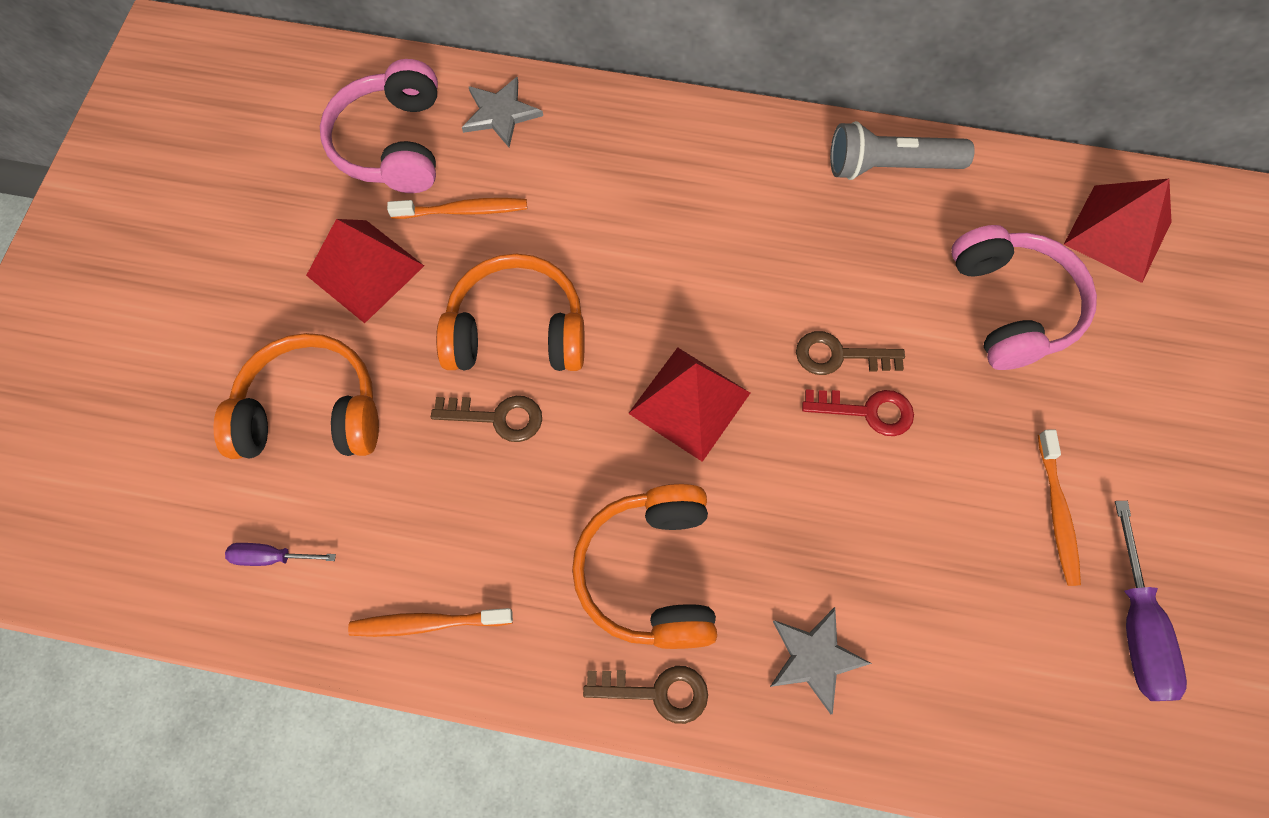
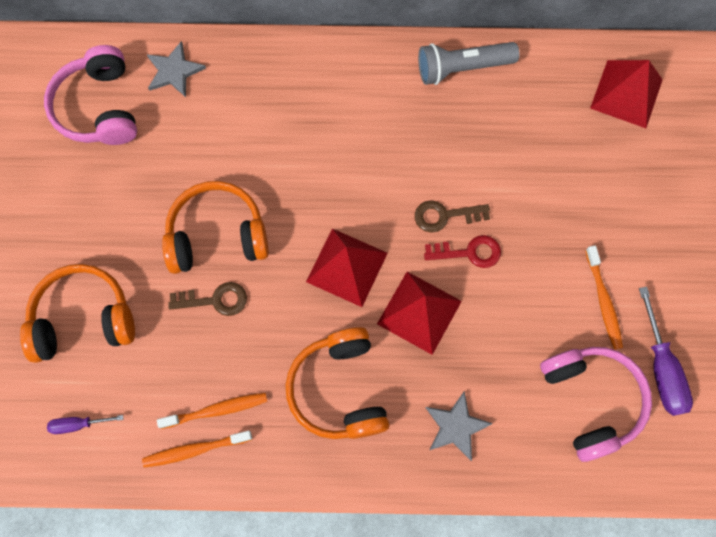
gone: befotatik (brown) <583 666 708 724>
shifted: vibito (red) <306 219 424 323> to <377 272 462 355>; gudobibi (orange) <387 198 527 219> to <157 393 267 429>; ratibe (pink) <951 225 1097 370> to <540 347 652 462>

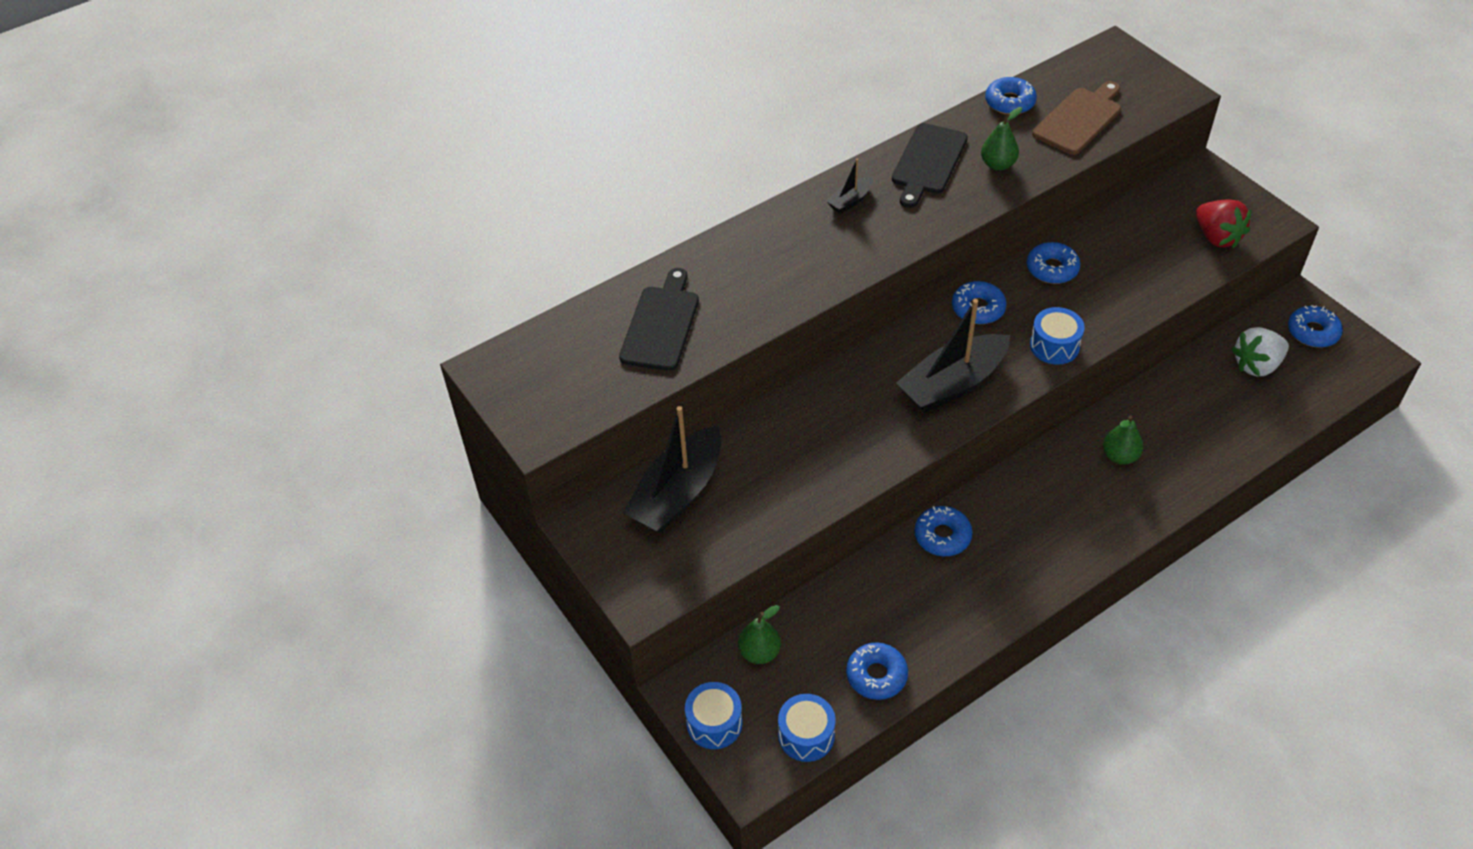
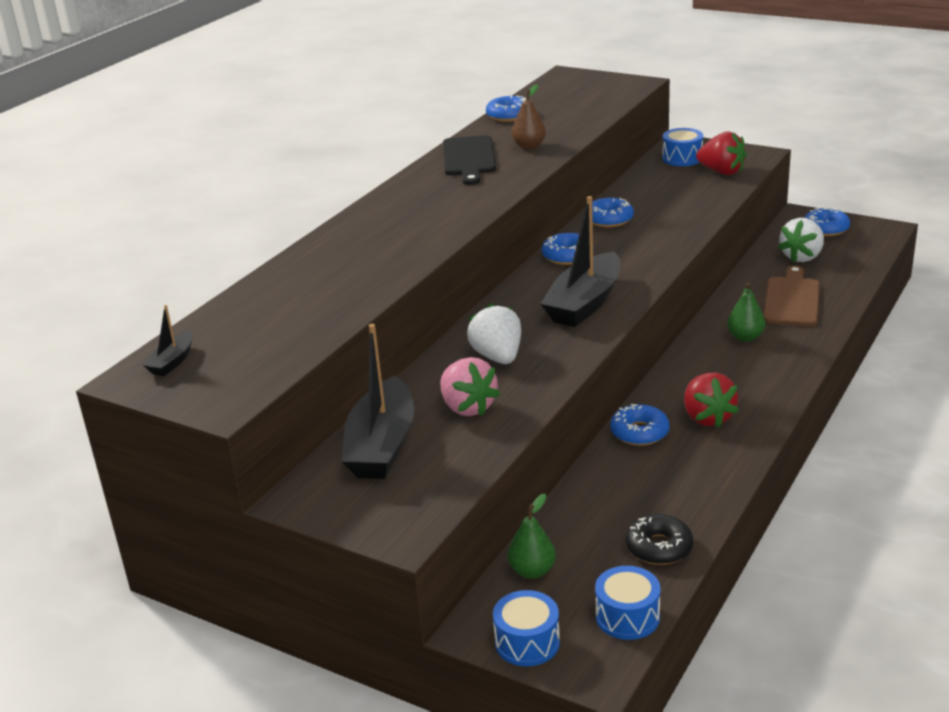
gone: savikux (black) <619 268 699 371>
new: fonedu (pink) <440 357 500 416>; fonedu (white) <467 303 521 364>; fonedu (red) <684 373 739 428>
shifted: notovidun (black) <826 159 873 214> to <143 305 193 376>; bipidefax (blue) <1030 307 1085 365> to <662 128 703 166>; savikux (brown) <1032 81 1121 155> to <763 265 820 326>
repainted: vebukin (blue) <846 642 908 700> to vebukin (black) <626 514 693 565>; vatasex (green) <981 107 1022 171> to vatasex (brown) <512 84 546 149>

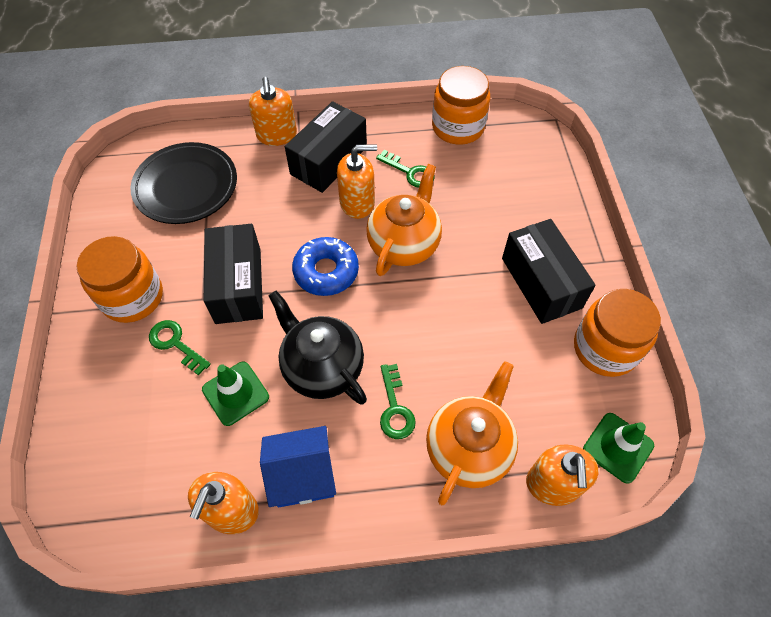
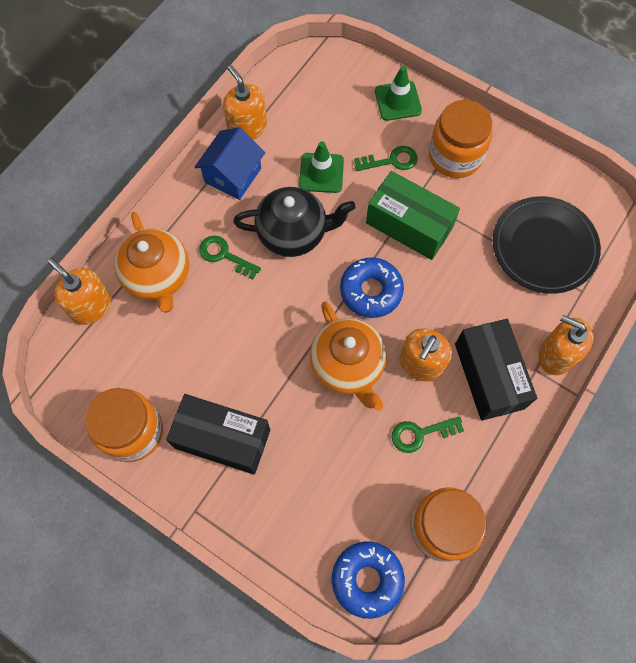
new: vebukin (blue) <332 541 405 619>
shifted: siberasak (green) <583 413 654 484> to <375 66 422 121>
repainted: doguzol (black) <204 224 263 324> to doguzol (green) <366 171 460 260>

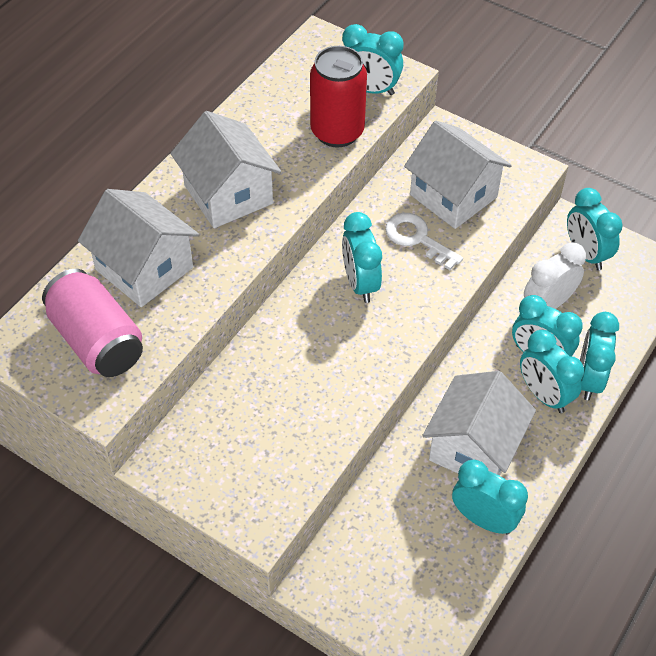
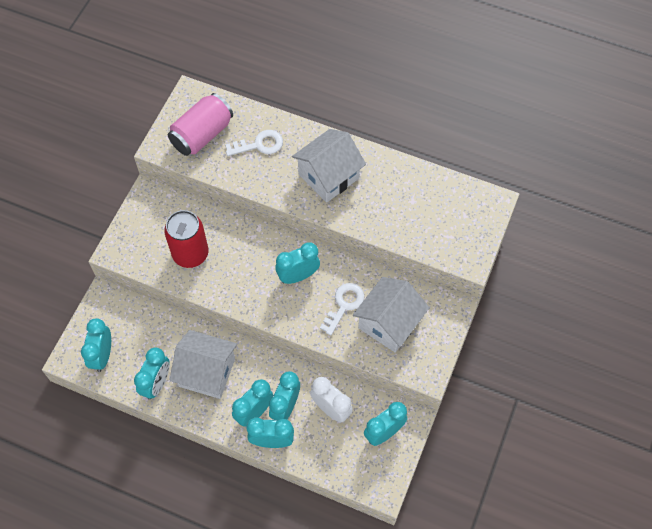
shifted: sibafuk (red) <310 46 367 148> to <164 210 209 268>; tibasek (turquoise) <342 24 404 95> to <81 318 111 372>
swapped: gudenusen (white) <78 189 199 307> to befotatik (white) <225 130 283 156>

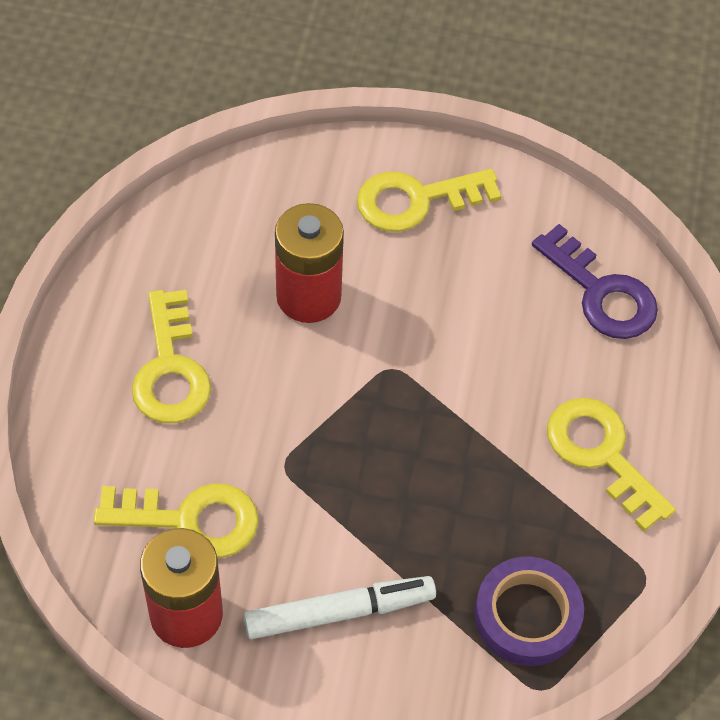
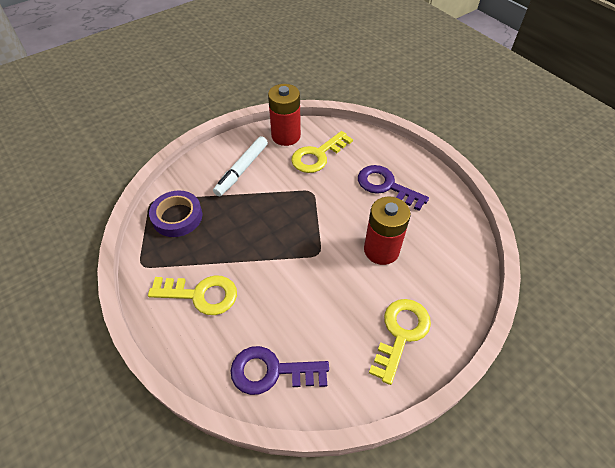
repainted: befotatik (yellow) <132 290 211 423> to befotatik (purple) <358 165 429 211>

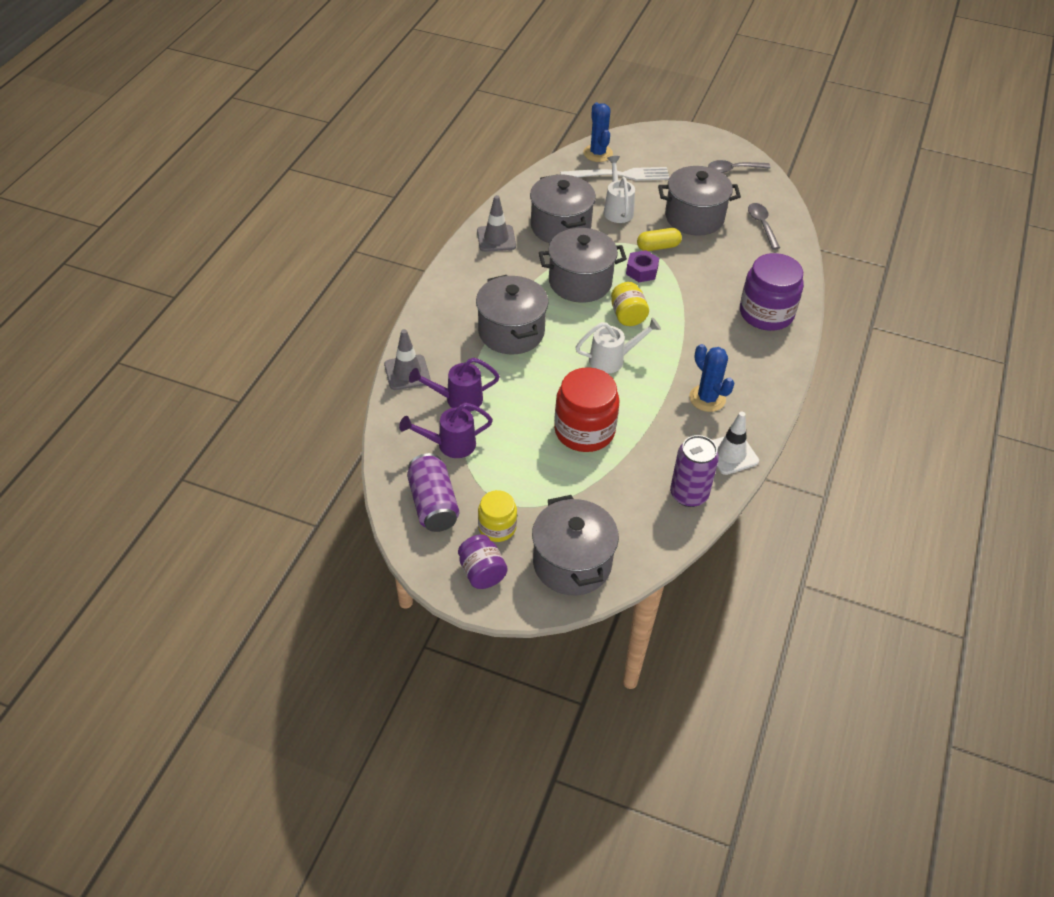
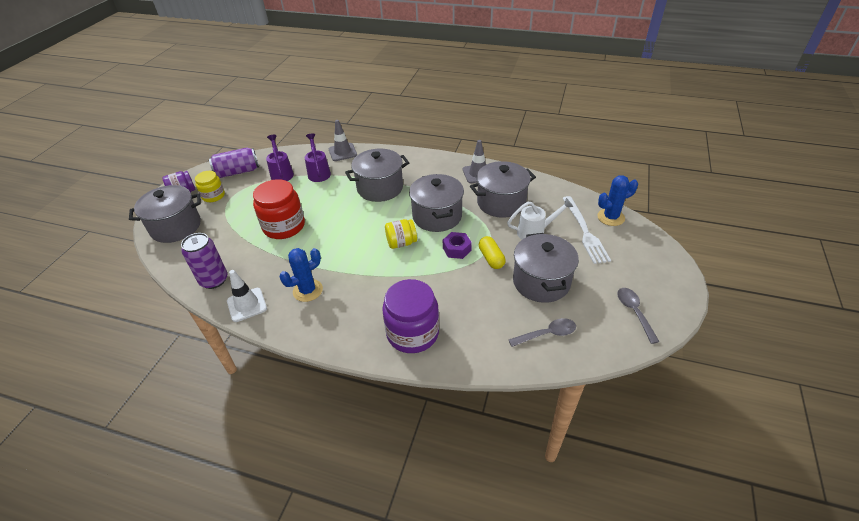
gone: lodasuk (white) <575 317 661 373>

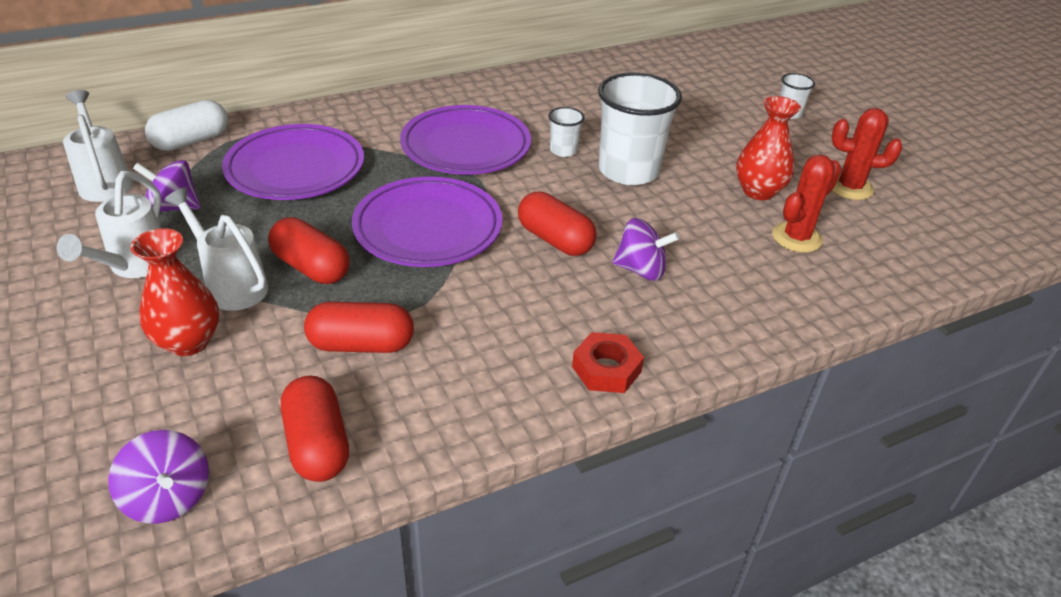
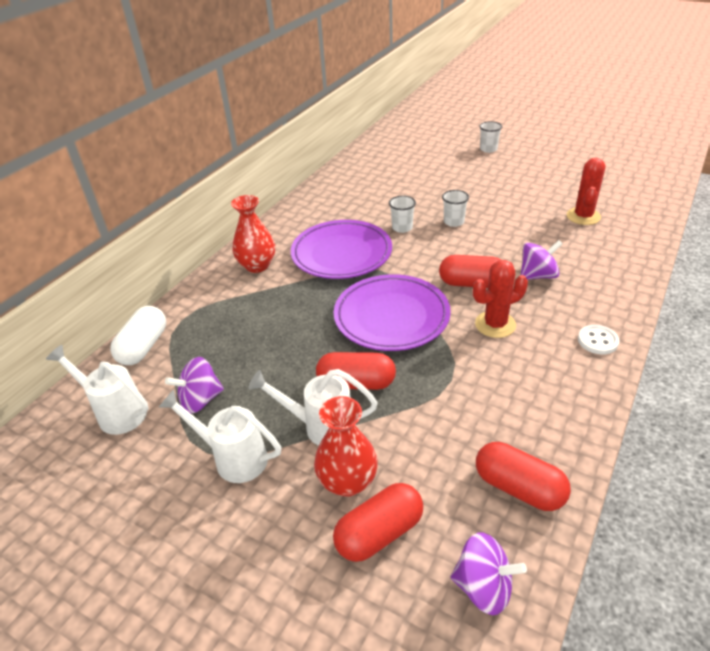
gone: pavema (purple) <222 124 364 200>
shifted: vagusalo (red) <304 302 414 353> to <333 483 423 562>; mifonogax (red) <736 96 801 200> to <231 195 275 273>; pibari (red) <832 108 902 200> to <473 260 528 338>
swapped: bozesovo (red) <572 332 644 393> to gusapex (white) <578 325 619 355>
rotated: lodasuk (white) <57 171 161 278> = <159 390 281 483> 135 degrees clockwise
scaled: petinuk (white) <598 72 682 185> = <442 190 469 227> x0.46

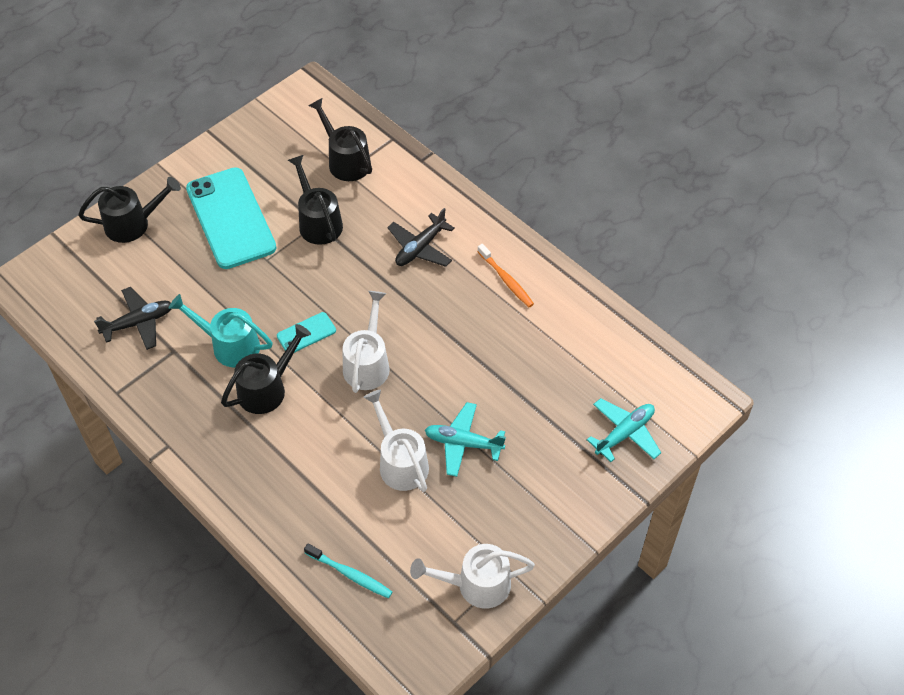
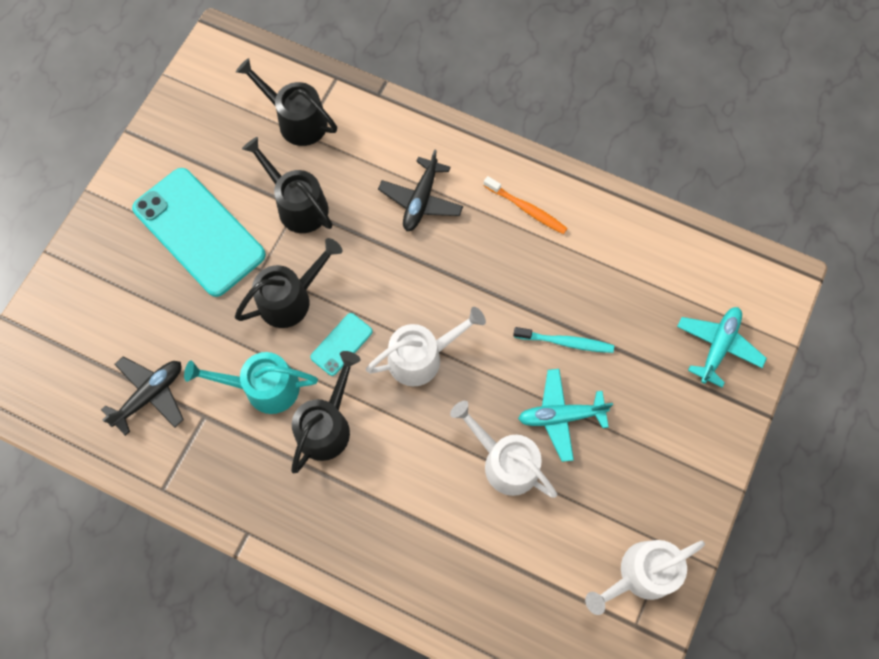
shifted: lodasuk (black) <78 177 181 243> to <235 238 342 328>; gudobibi (turquoise) <304 543 392 598> to <513 327 614 353>
rotated: lodasuk (white) <343 291 390 393> = <366 307 486 386> 75 degrees clockwise

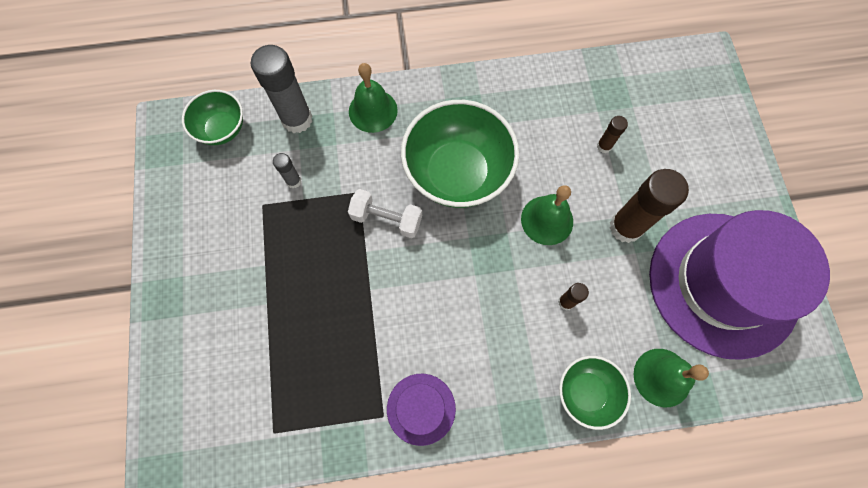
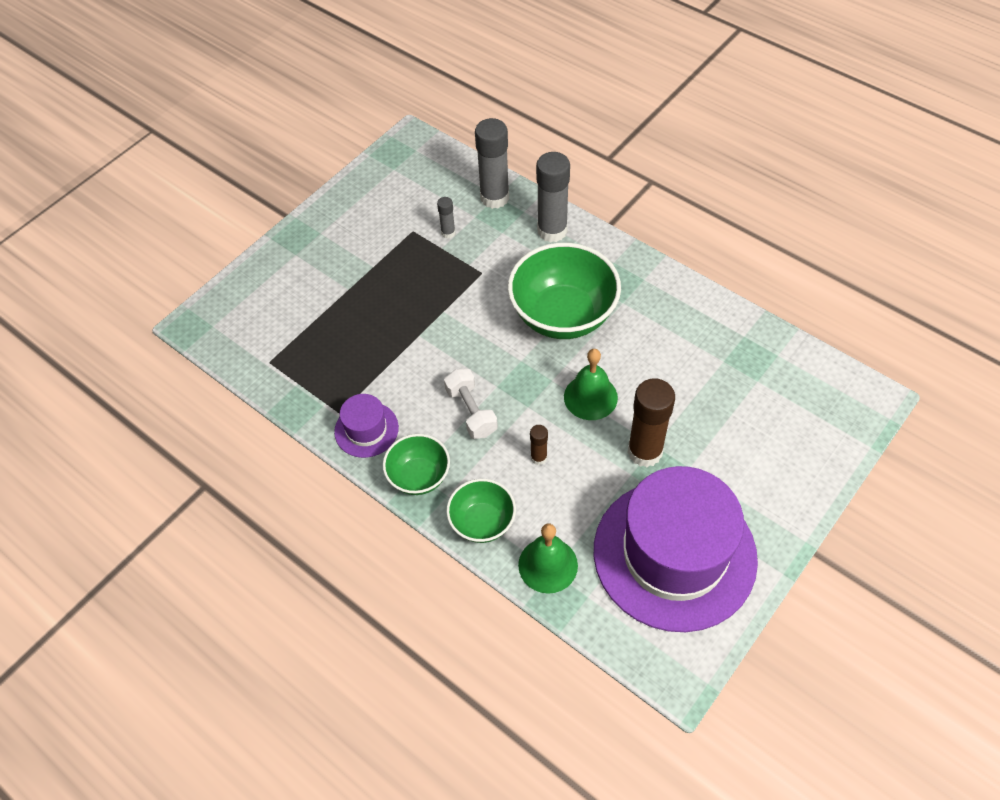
gone: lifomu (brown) <597 116 628 153>
shifted: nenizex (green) <182 90 243 145> to <383 434 450 495>; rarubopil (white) <348 189 422 238> to <444 369 498 439>
swapped: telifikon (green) <349 63 398 133> to lifomu (grey) <536 152 570 243>

